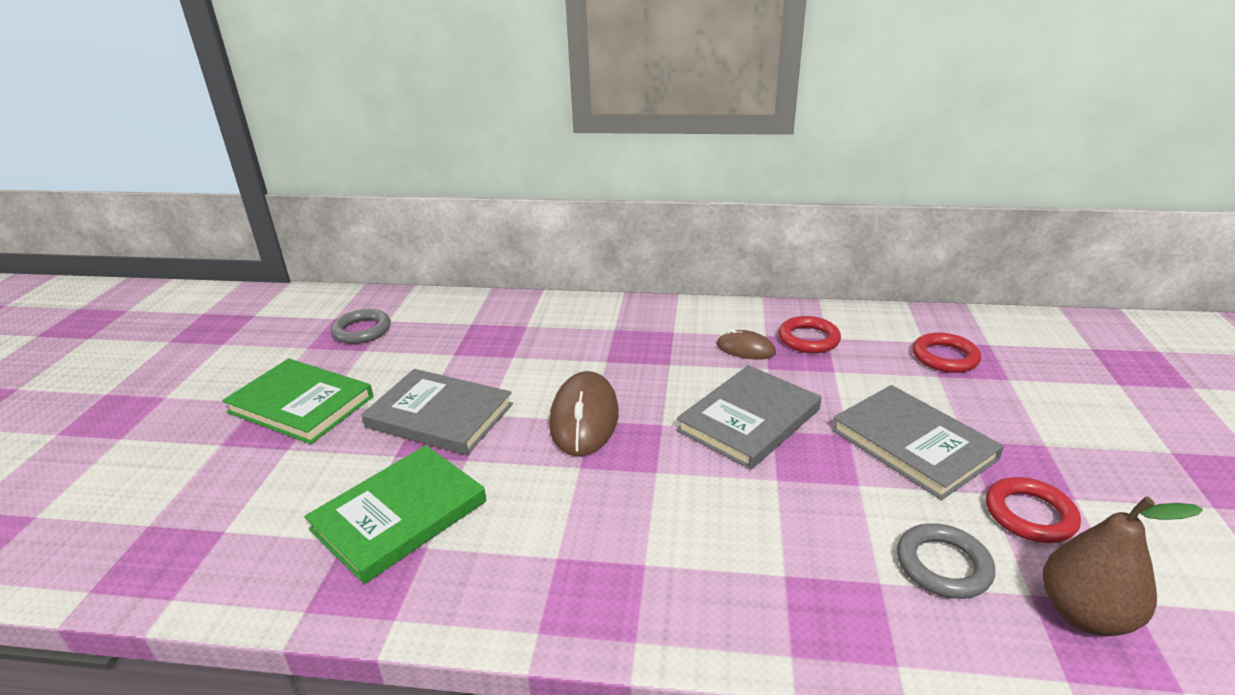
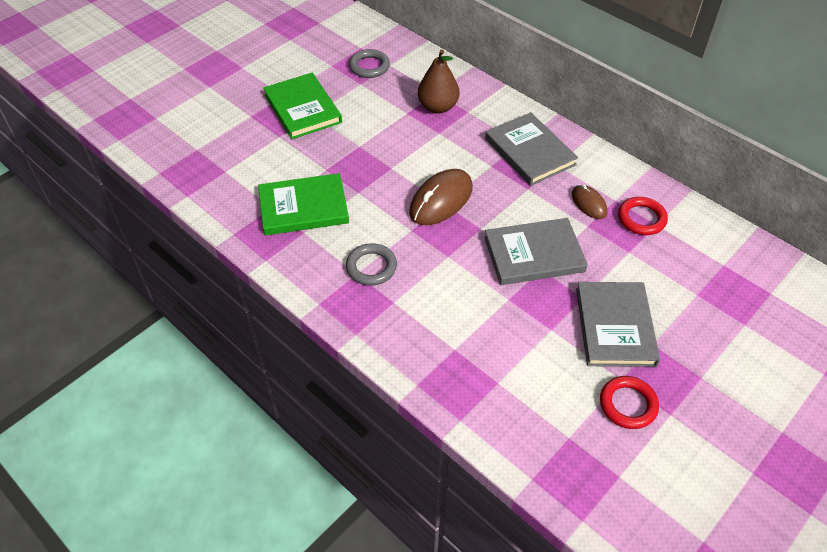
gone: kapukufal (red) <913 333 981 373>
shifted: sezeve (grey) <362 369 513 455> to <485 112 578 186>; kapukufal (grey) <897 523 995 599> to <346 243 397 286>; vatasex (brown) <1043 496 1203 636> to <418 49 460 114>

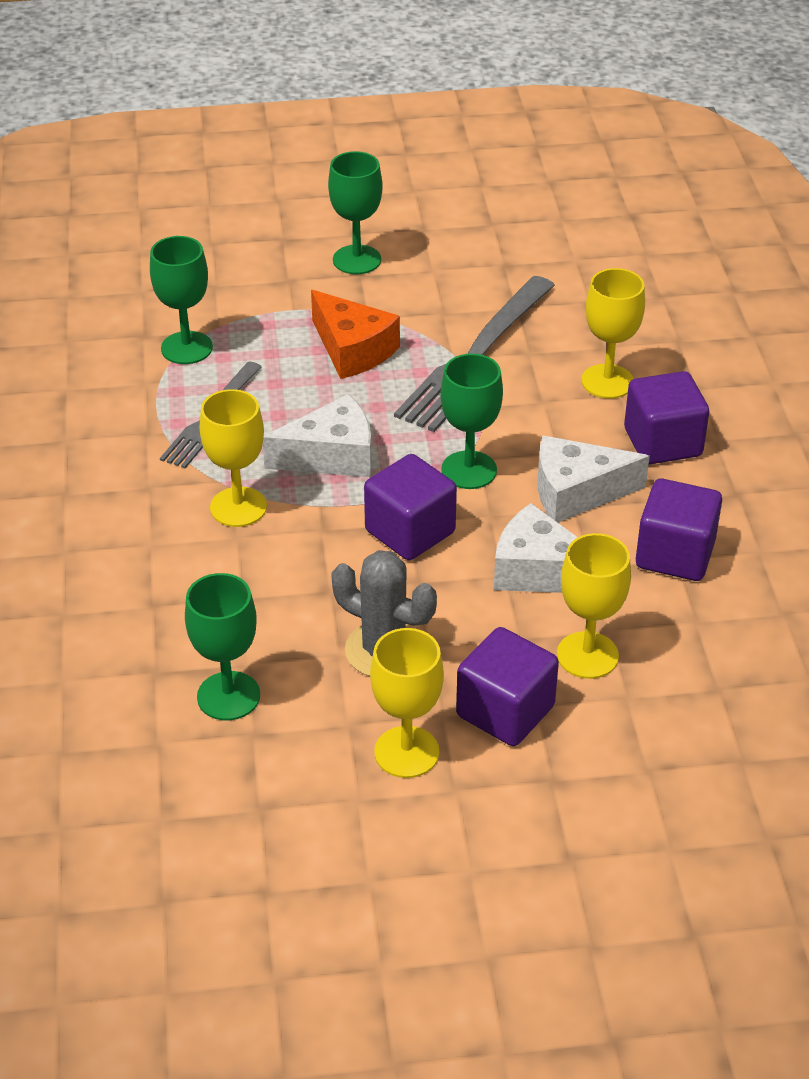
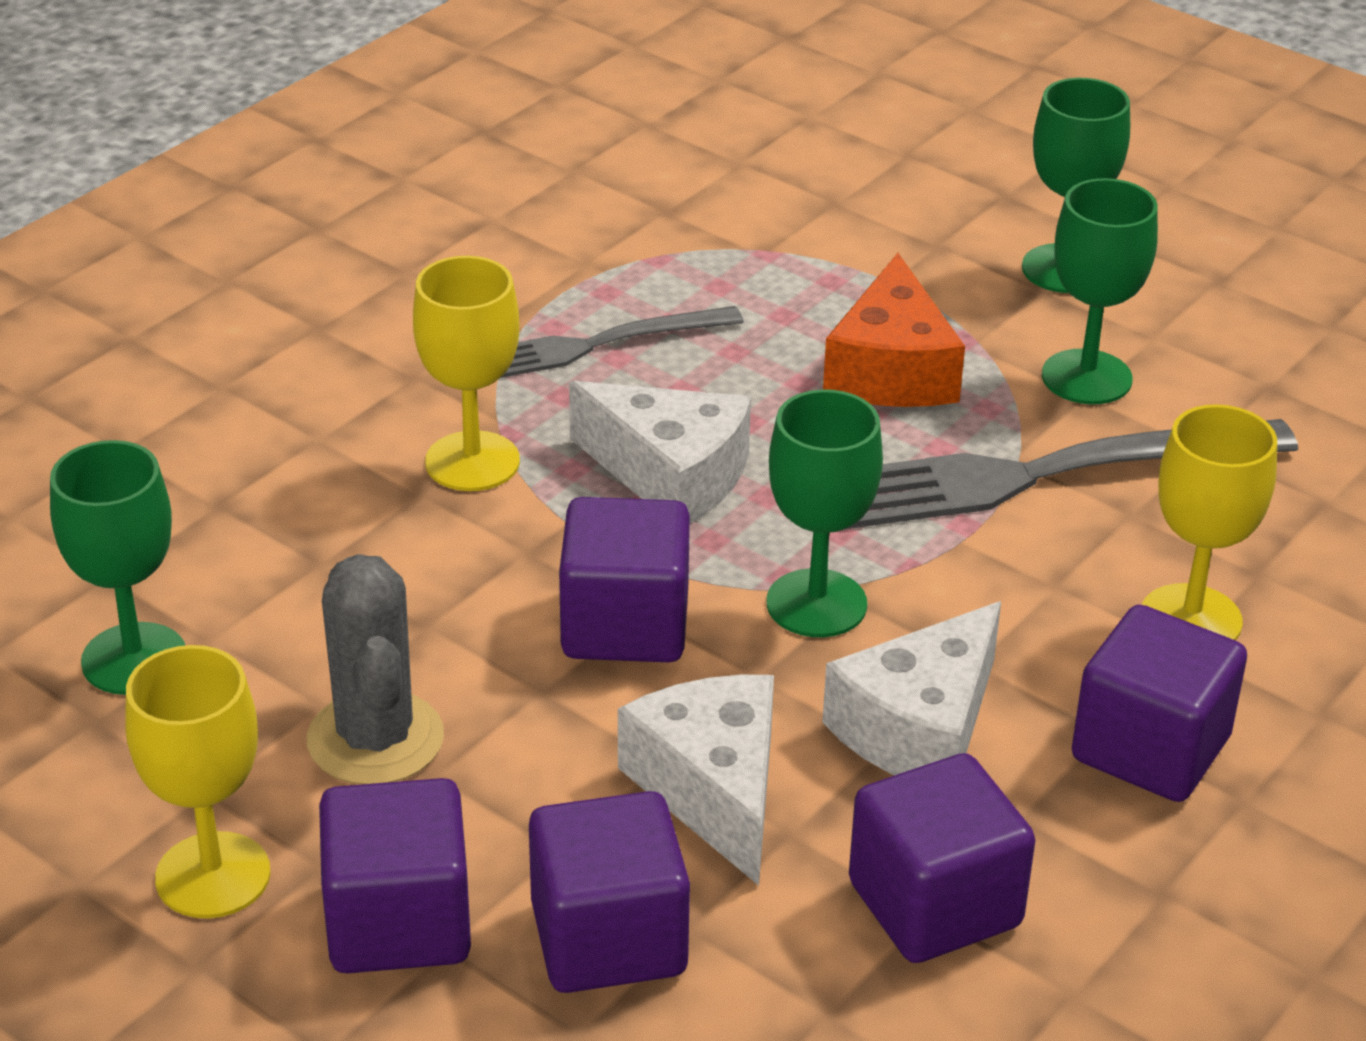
shifted: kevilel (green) <150 236 213 364> to <1042 178 1158 404>
swapped: kevilel (yellow) <557 533 631 679> to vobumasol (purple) <529 791 690 993>
rotated: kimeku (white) <538 436 650 522> = <822 602 1001 776> 90 degrees counterclockwise

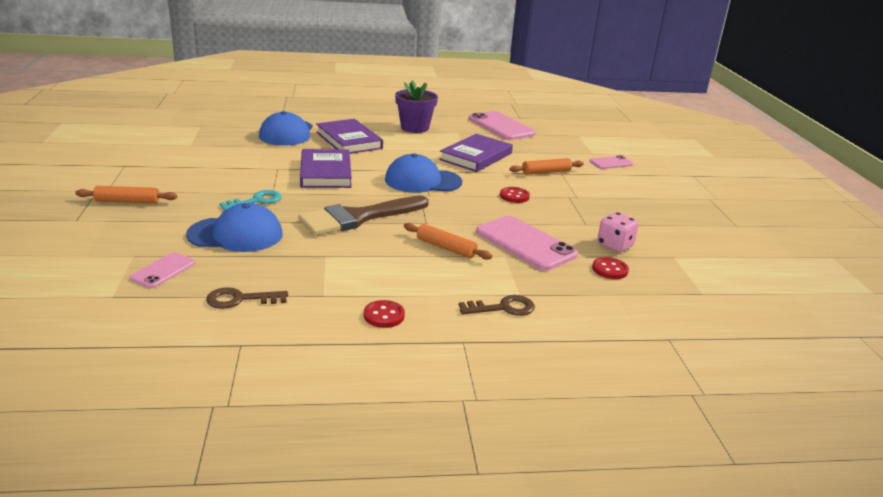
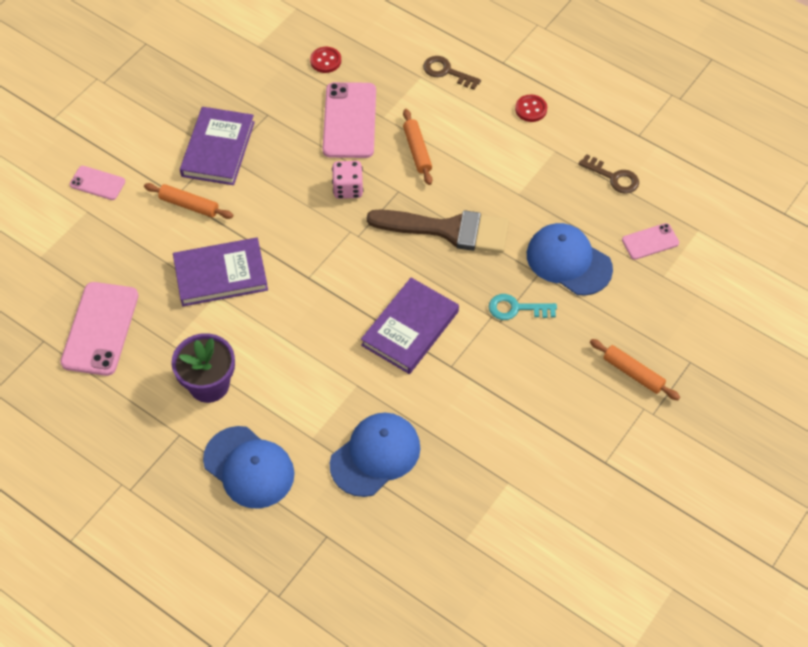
gone: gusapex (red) <500 187 530 203>
shifted: sezeve (purple) <316 119 383 154> to <180 107 255 185>; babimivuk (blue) <385 153 462 193> to <203 426 294 509>; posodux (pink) <597 212 639 252> to <332 161 364 199>

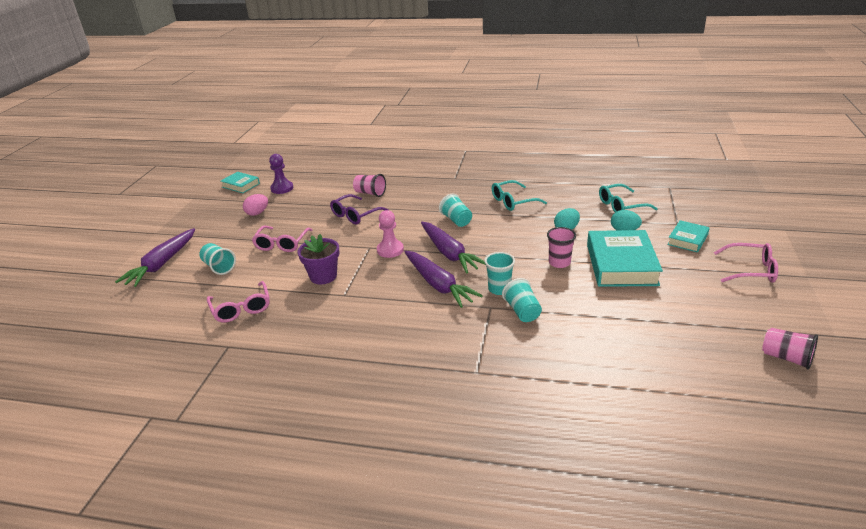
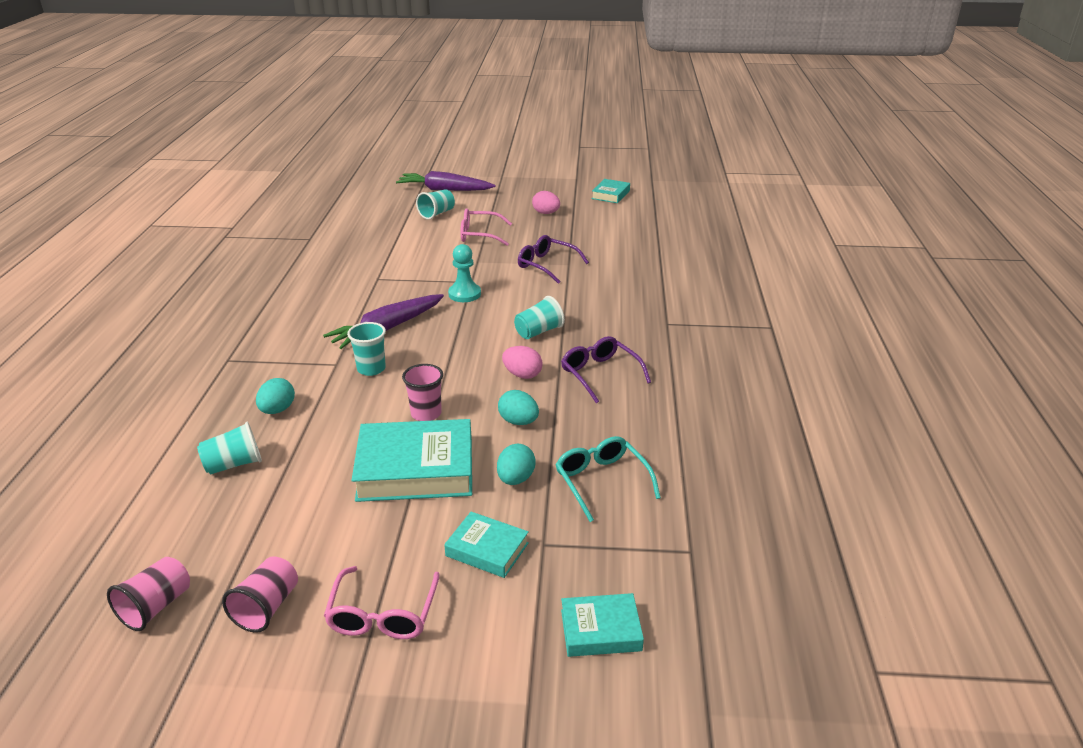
gone: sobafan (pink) <207 281 270 323>; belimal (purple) <269 154 293 194>; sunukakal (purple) <298 234 340 284>; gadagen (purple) <421 222 486 274>
new: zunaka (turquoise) <256 378 295 414>; zunaka (pink) <502 346 542 379>; sezeve (turquoise) <561 593 644 657>
shifted: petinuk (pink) <353 174 386 197> to <222 556 298 633>; petinuk (turquoise) <502 278 542 322> to <197 422 262 475>
repainted: belimal (pink) <377 210 404 258> to belimal (turquoise) <448 244 481 302>; sobafan (turquoise) <492 180 547 211> to sobafan (purple) <561 336 651 403>

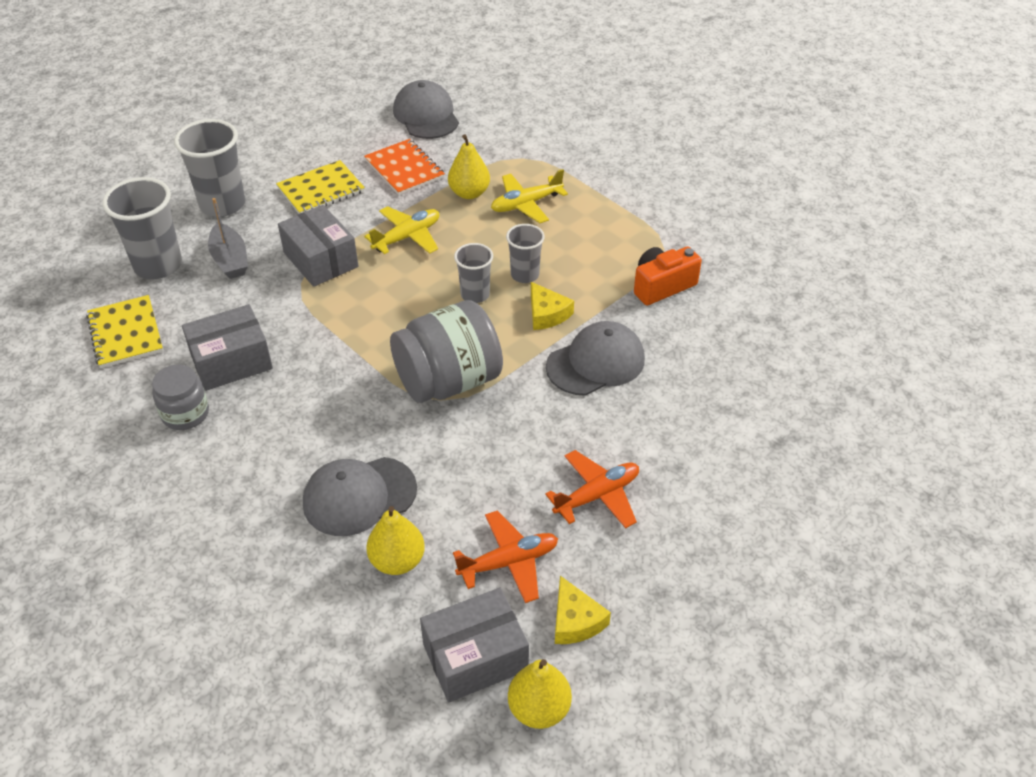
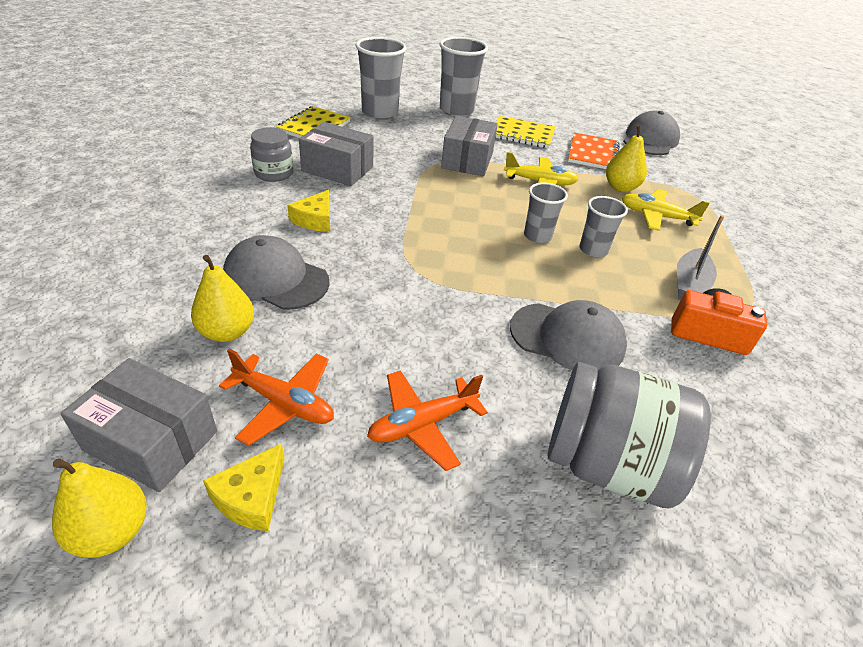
shifted: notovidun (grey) <208 198 248 279> to <677 215 724 300>; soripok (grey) <390 300 503 403> to <548 362 711 508>; kimeku (yellow) <531 282 574 330> to <287 190 330 232>
rotated: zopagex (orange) <545 450 639 528> = <367 370 488 471> 135 degrees clockwise

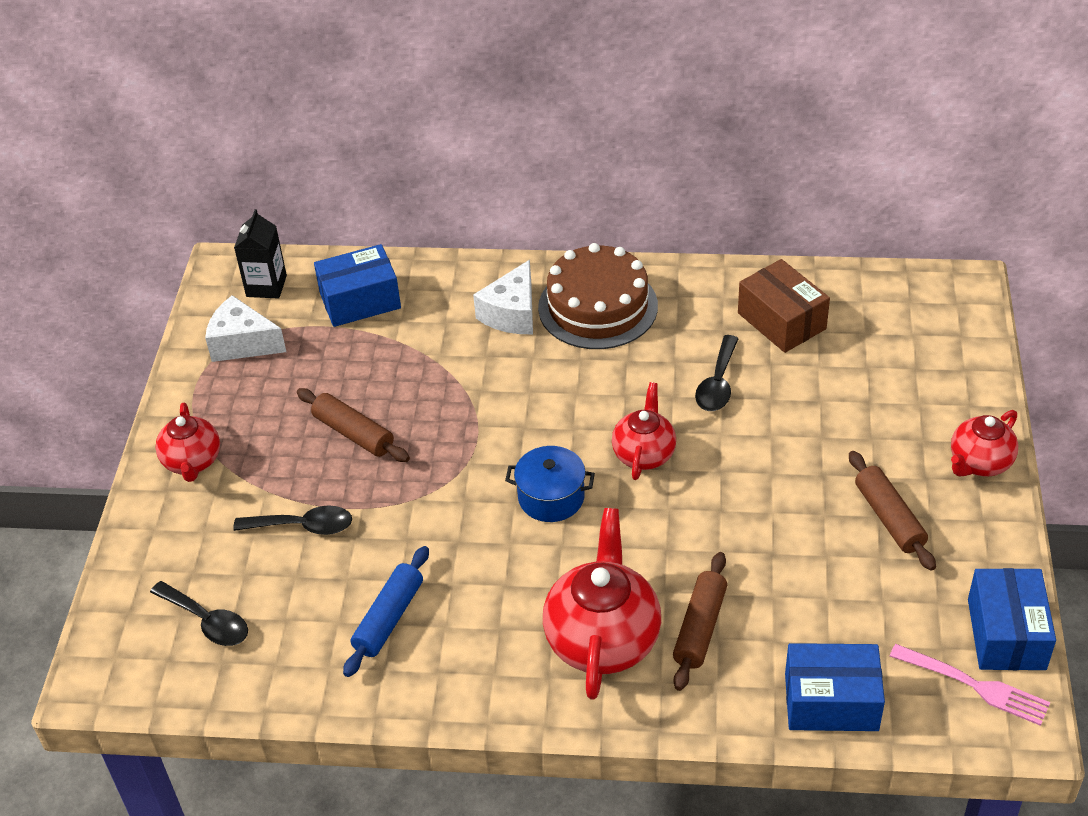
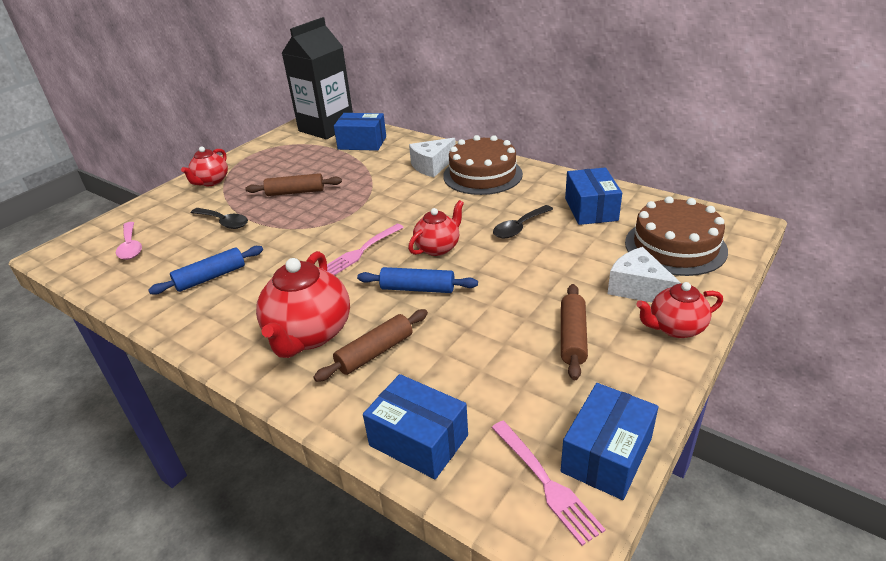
new: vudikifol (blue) <357 267 478 293>; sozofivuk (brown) <625 196 728 276>
shifted: kimeku (white) <205 295 286 362> to <607 247 681 303>
swapped: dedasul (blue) <505 446 595 522> to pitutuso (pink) <327 224 404 275>
repainted: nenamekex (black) <150 581 248 646> to nenamekex (pink) <116 222 142 260>; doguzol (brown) <738 259 830 353> to doguzol (blue) <565 167 622 225>
rotated: vudikifol (brown) <297 388 410 462> = <245 173 342 196> 75 degrees counterclockwise; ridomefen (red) <543 508 661 700> = <256 251 350 358> 150 degrees clockwise
scaled: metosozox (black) <234 209 287 299> = <282 17 353 139> x2.06

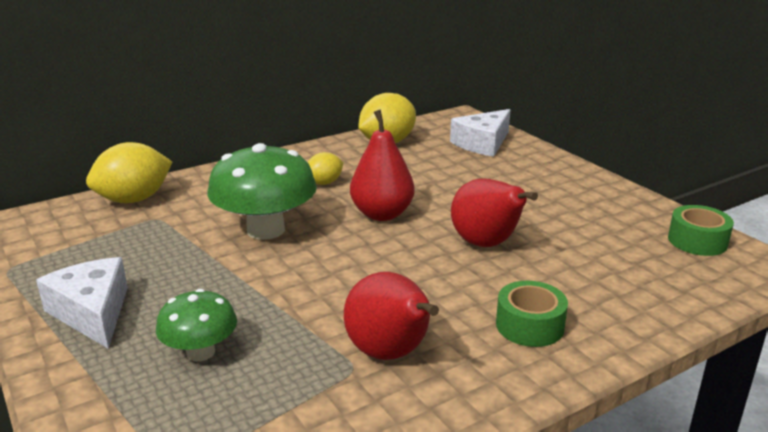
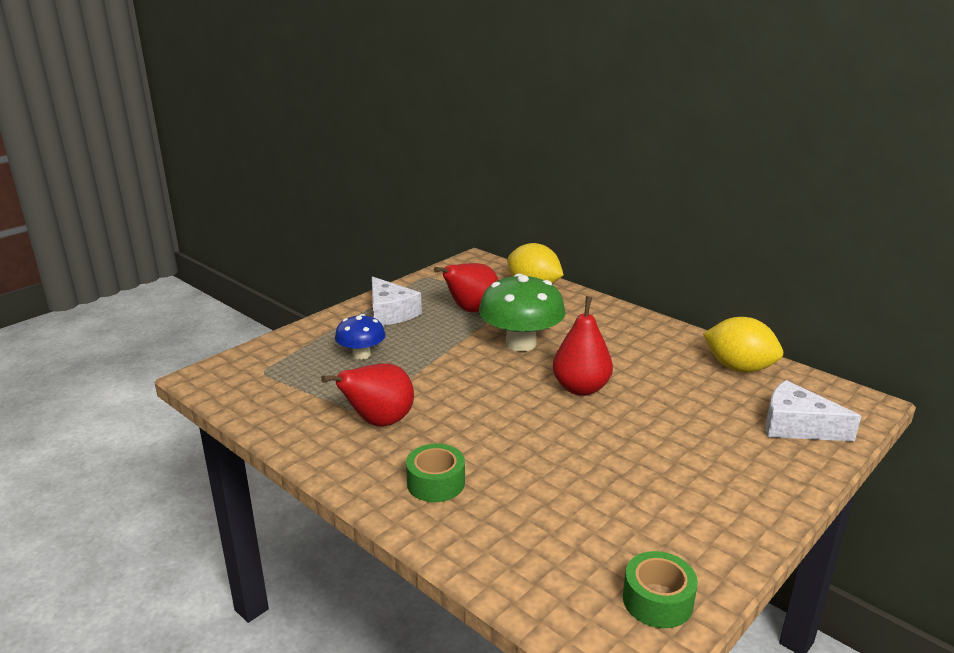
gone: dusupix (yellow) <308 152 343 185>
shifted: vatasex (red) <451 179 538 247> to <434 263 498 312>
repainted: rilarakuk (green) <156 289 237 361> to rilarakuk (blue) <335 314 386 360>
rotated: kimeku (white) <36 257 128 349> = <372 276 422 326> 105 degrees clockwise

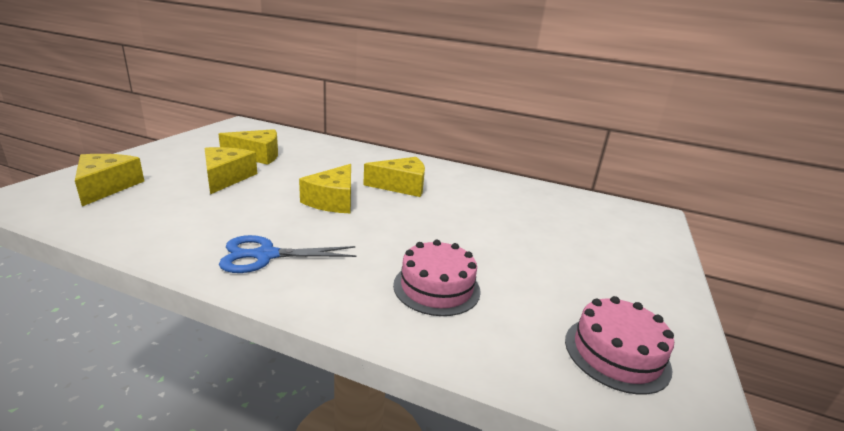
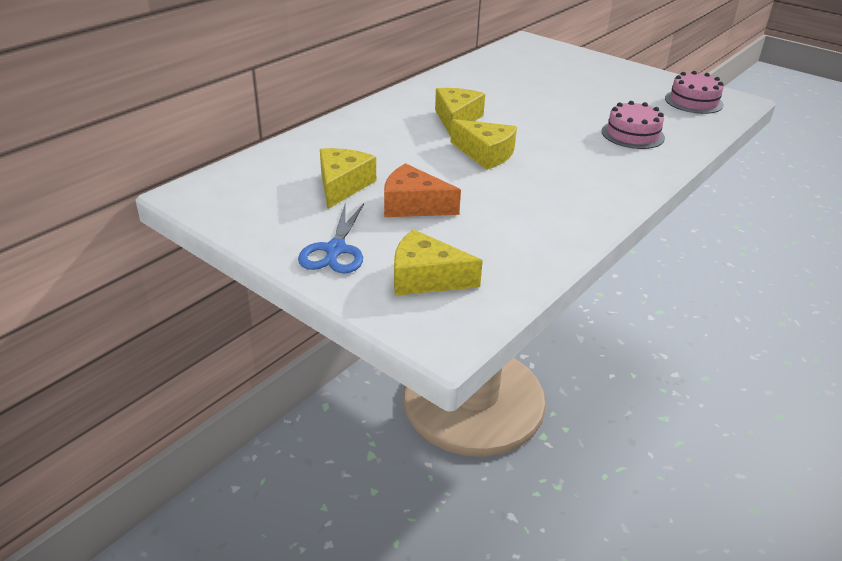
shifted: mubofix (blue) <219 235 356 273> to <298 203 364 274>
repainted: kimeku (yellow) <205 147 257 194> to kimeku (orange) <384 163 461 217>

